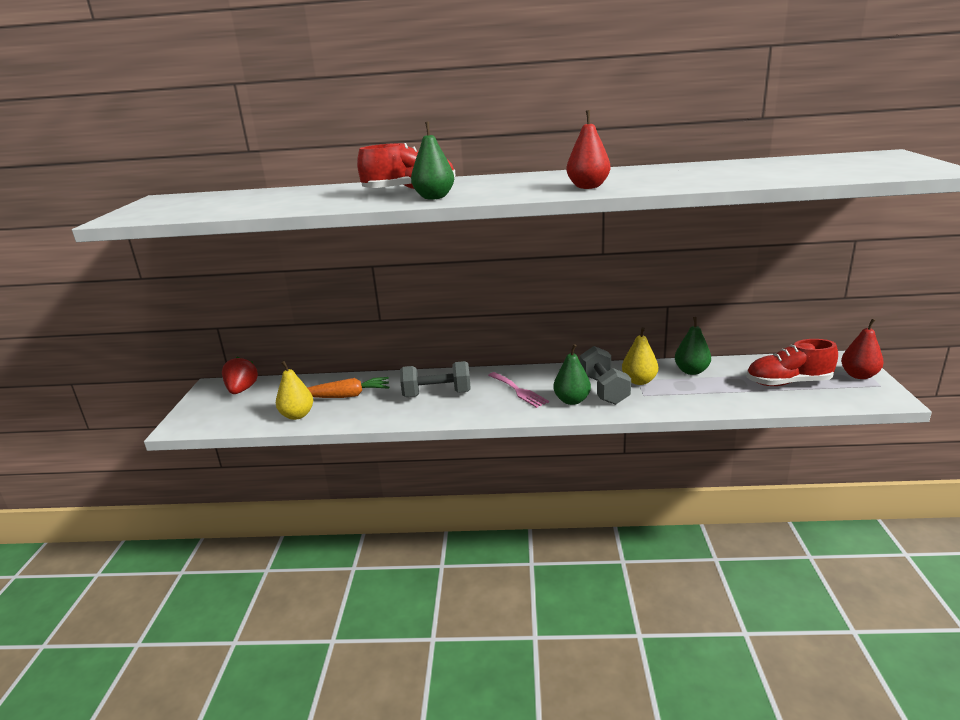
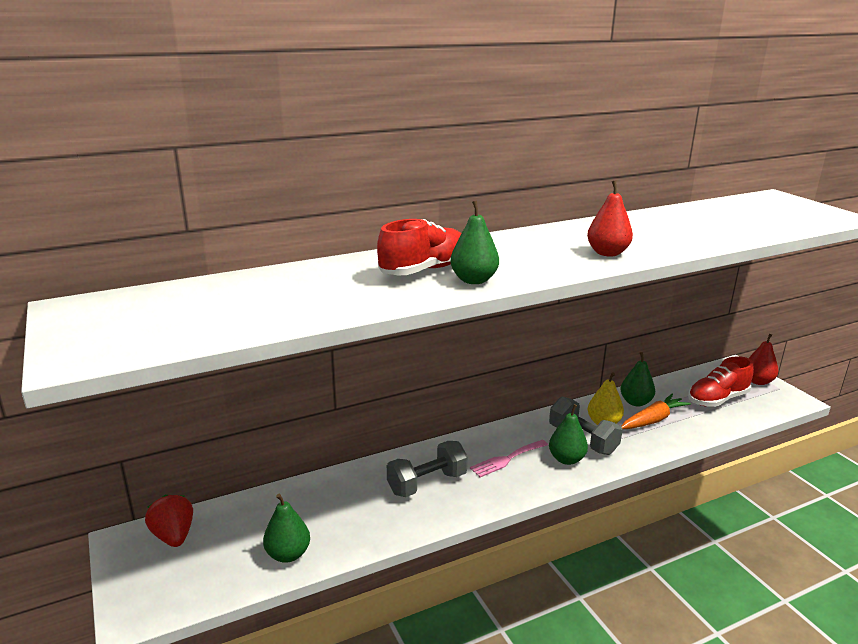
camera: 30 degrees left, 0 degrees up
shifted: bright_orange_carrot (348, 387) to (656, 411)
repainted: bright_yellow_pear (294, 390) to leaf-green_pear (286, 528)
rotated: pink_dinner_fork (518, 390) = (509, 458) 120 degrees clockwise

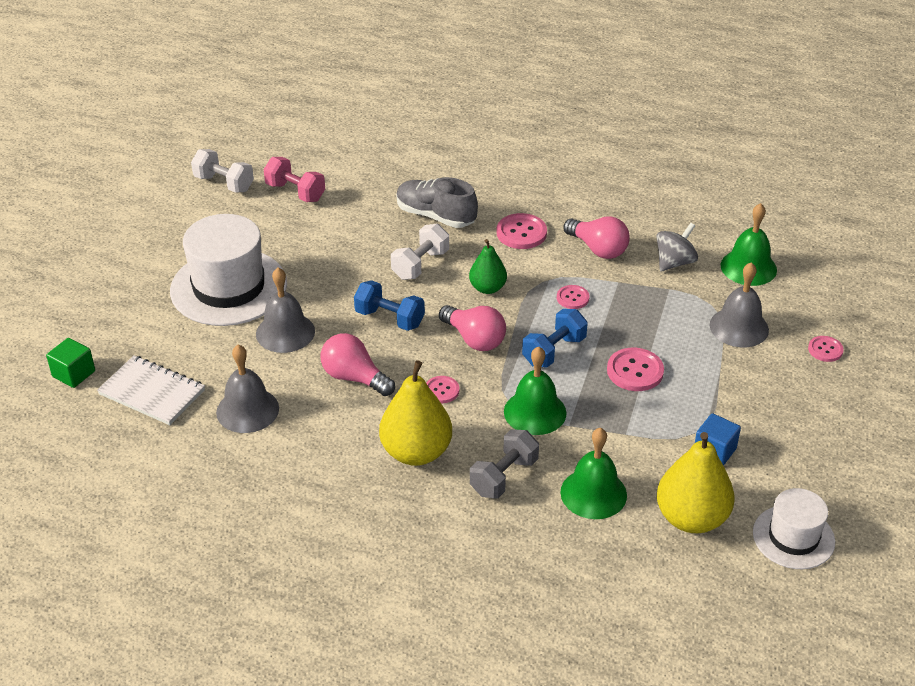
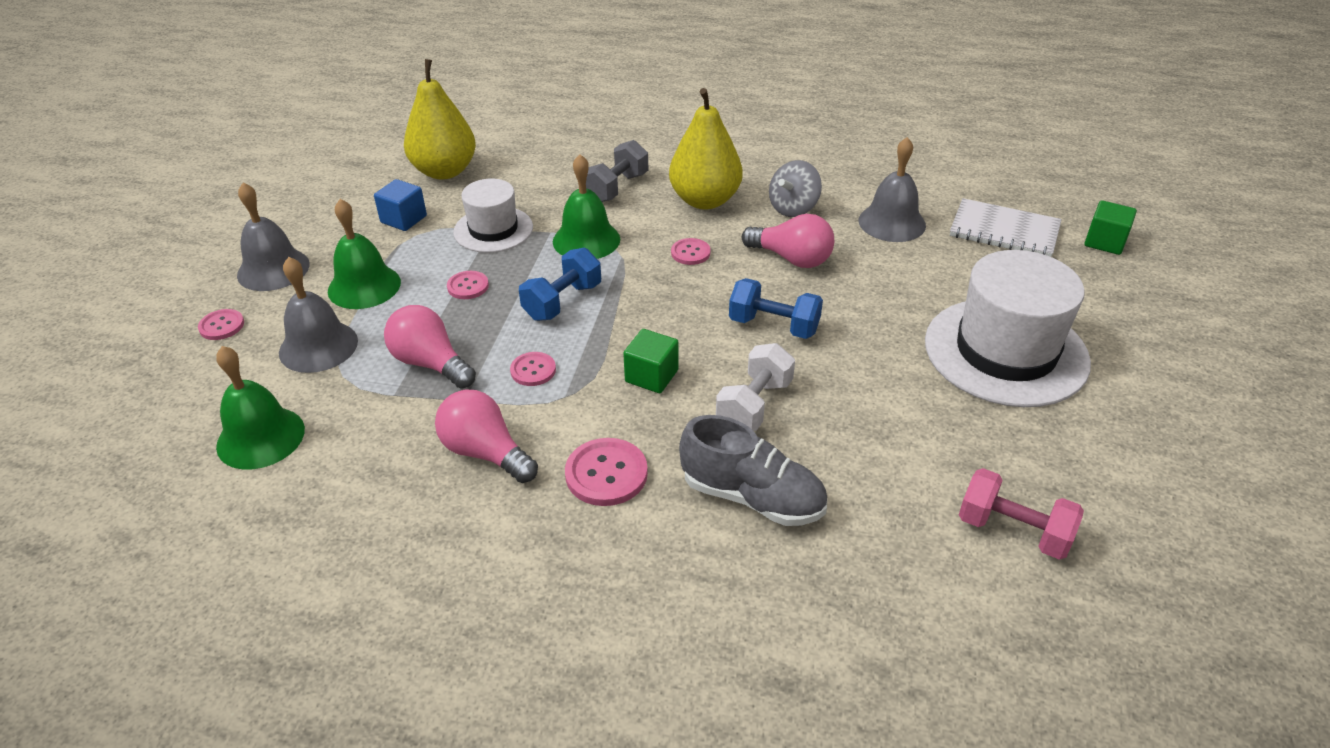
camera: 175 degrees right, 0 degrees up
gone: pure_white_dumbbell (222, 171)
shifted: ash-grey_hand_bell (285, 310) to (273, 237); pink_lightbulb (472, 328) to (430, 347); leaf-green_hand_bell (593, 473) to (364, 254); ash-grey_spinning_top (677, 247) to (795, 188); pure_white_hat (794, 528) to (493, 215)
swapped: leaf-green_pear (488, 266) to leaf-green_cube (651, 361)
scaled: pink_button (635, 369) = (468, 285) x0.61

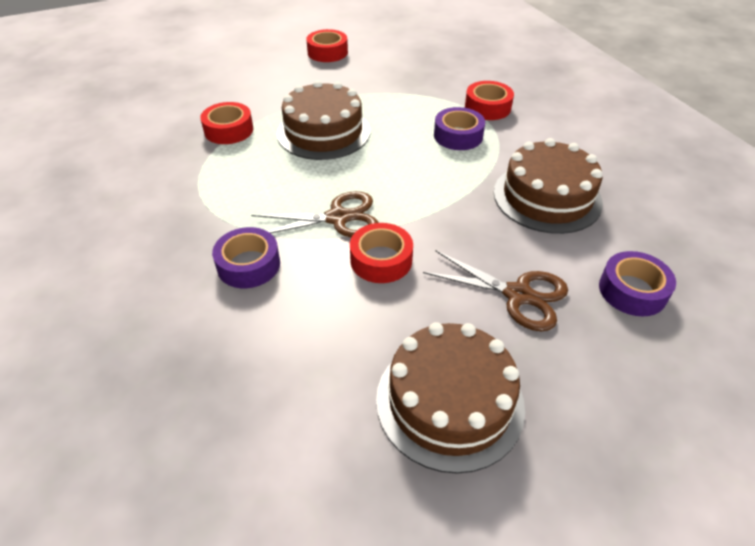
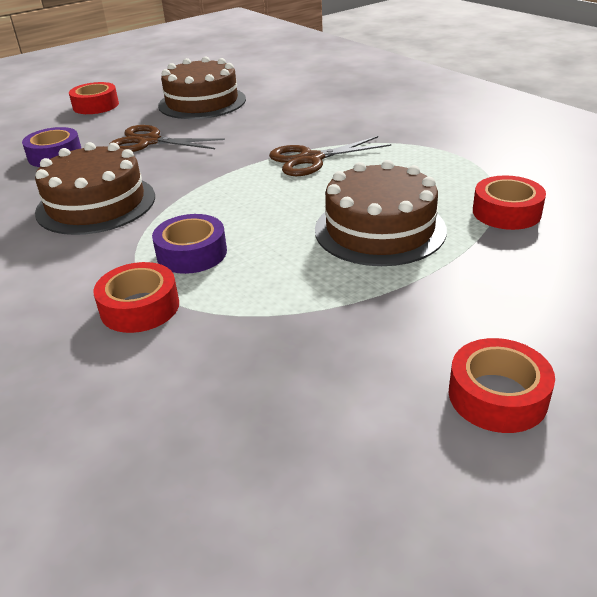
camera: 170 degrees right, 10 degrees down
gone: purple_sticky_tape (246, 257)
shifted: crimson_sticky_tape (381, 253) to (94, 98)

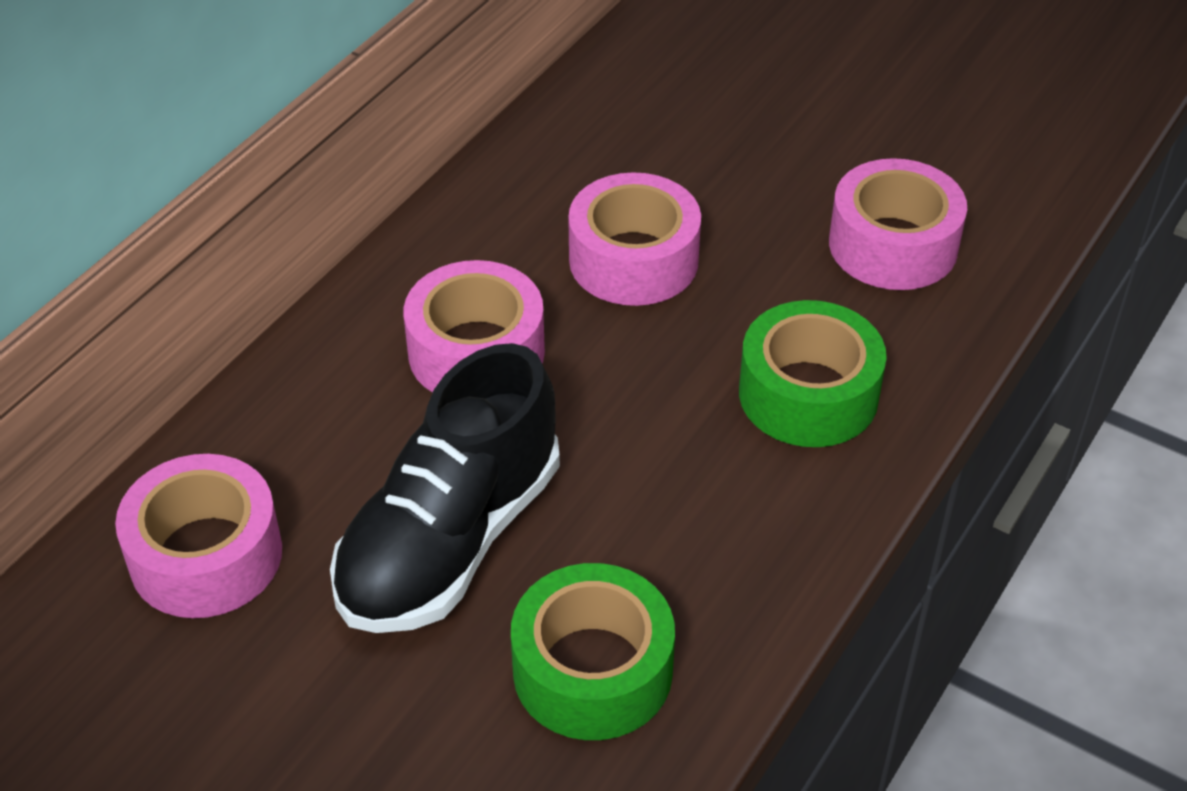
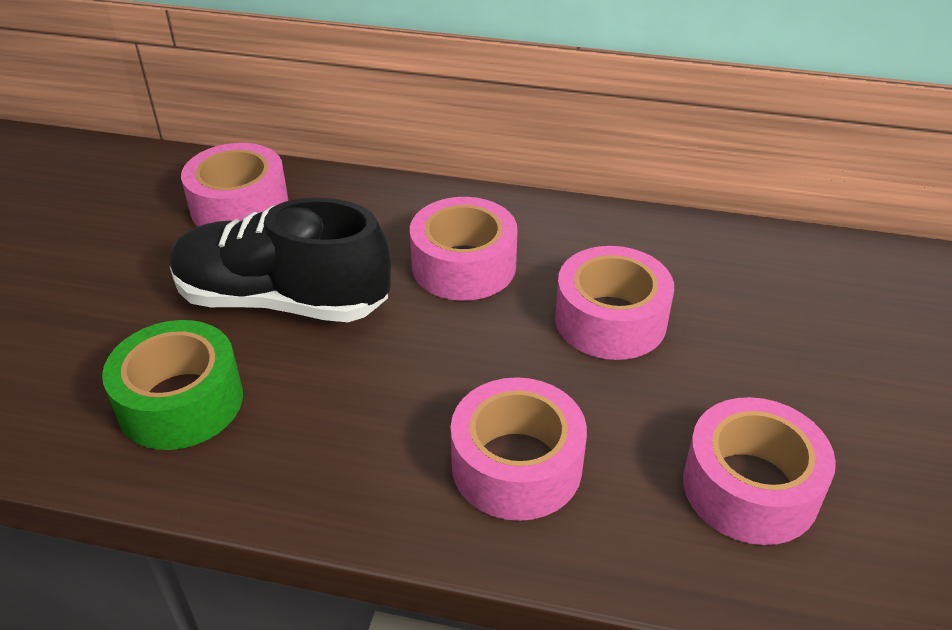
camera: 70 degrees right, 5 degrees down
repainted: leaf-green_sticky_tape (813, 373) to pink_sticky_tape (519, 449)

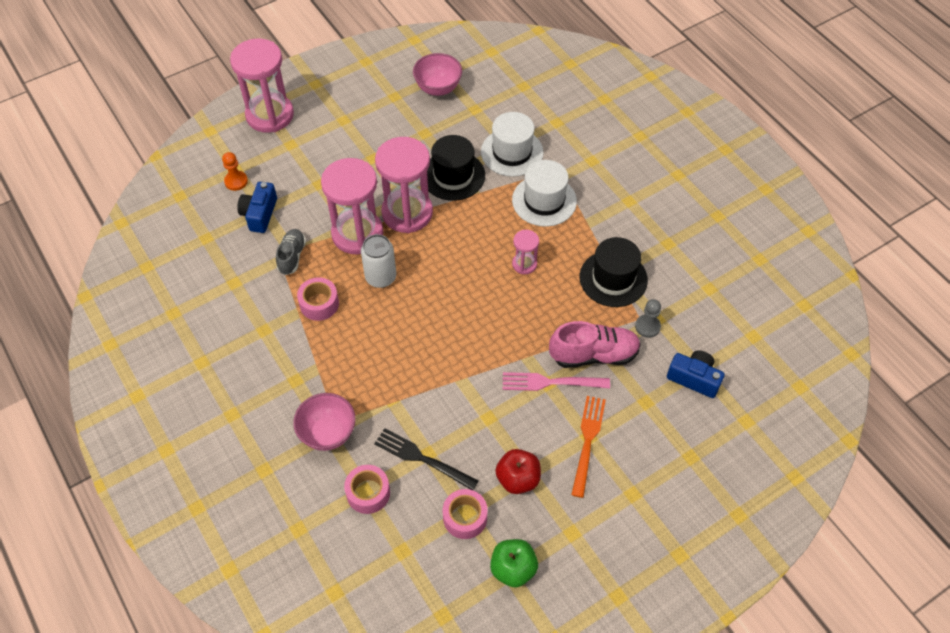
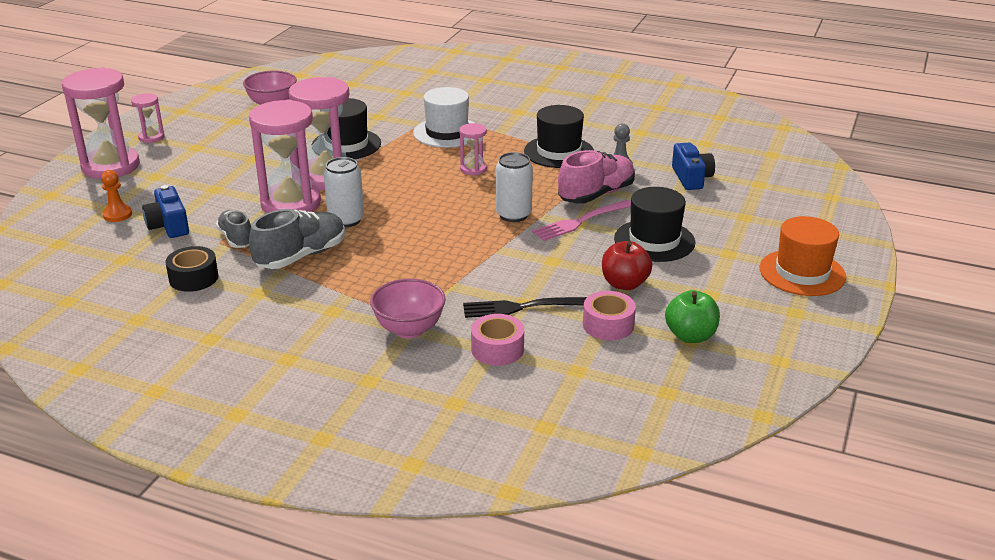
camera: 35 degrees left, 25 degrees down
gone: pure_white_hat (512, 144)
new: pink_hourglass (148, 118); jet-black_sticky_tape (191, 269); pure_white_tin (514, 187); bright_orange_hat (803, 256)
swapped: pink_sticky_tape (318, 299) to ash-grey_lace-up_shoe (297, 239); bright_orange_dinner_fork (588, 447) to jet-black_hat (654, 224)
rotated: cobalt_photo_camera (696, 374) = (693, 166) 90 degrees clockwise

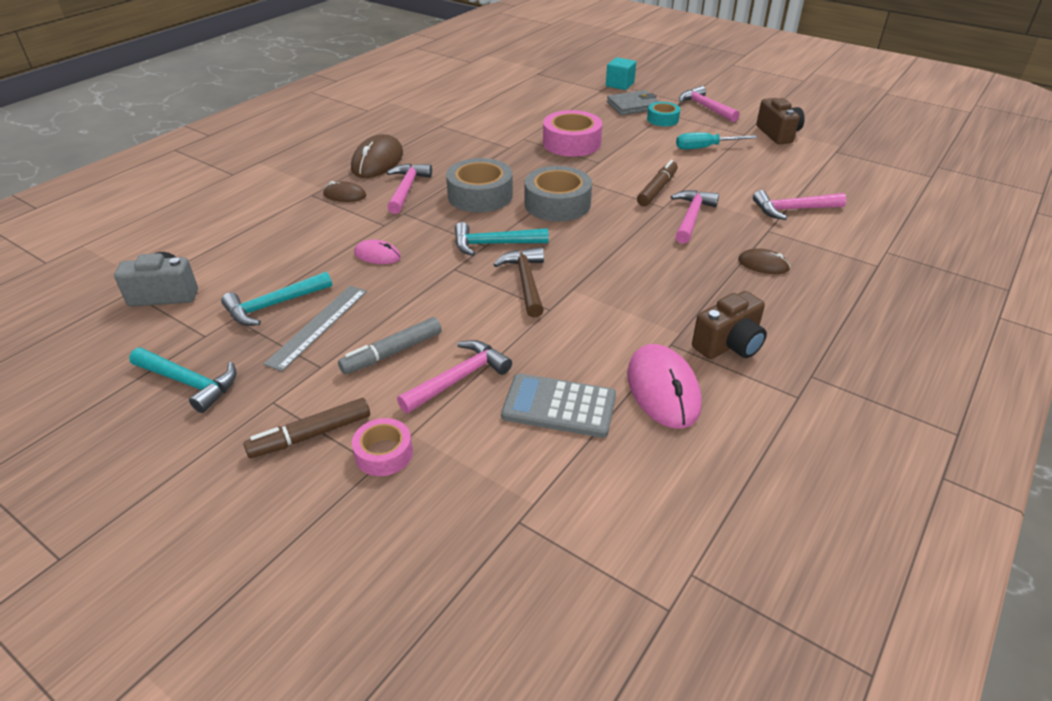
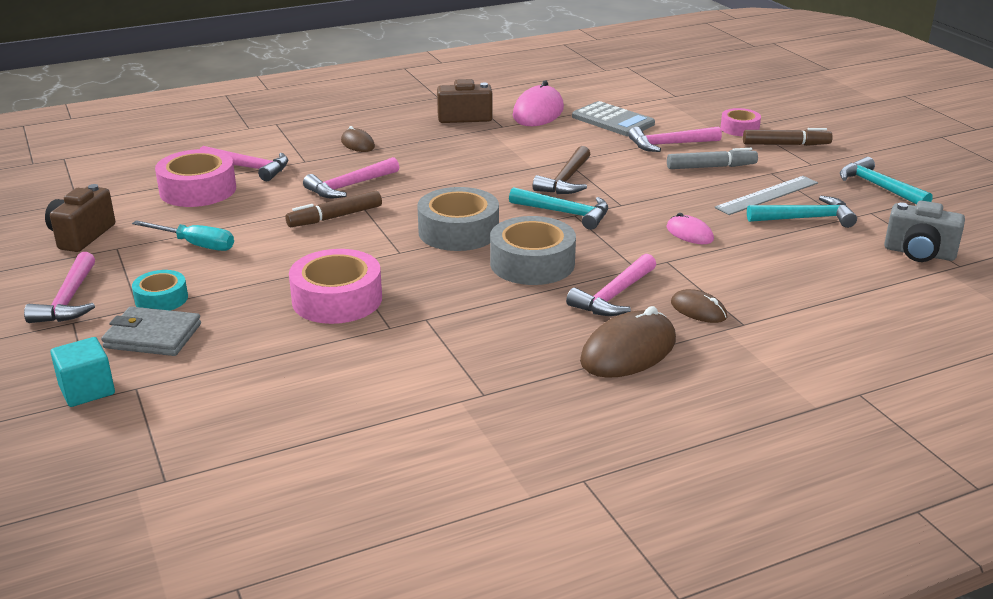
camera: 150 degrees left, 10 degrees down
new: pink_sticky_tape (195, 178)

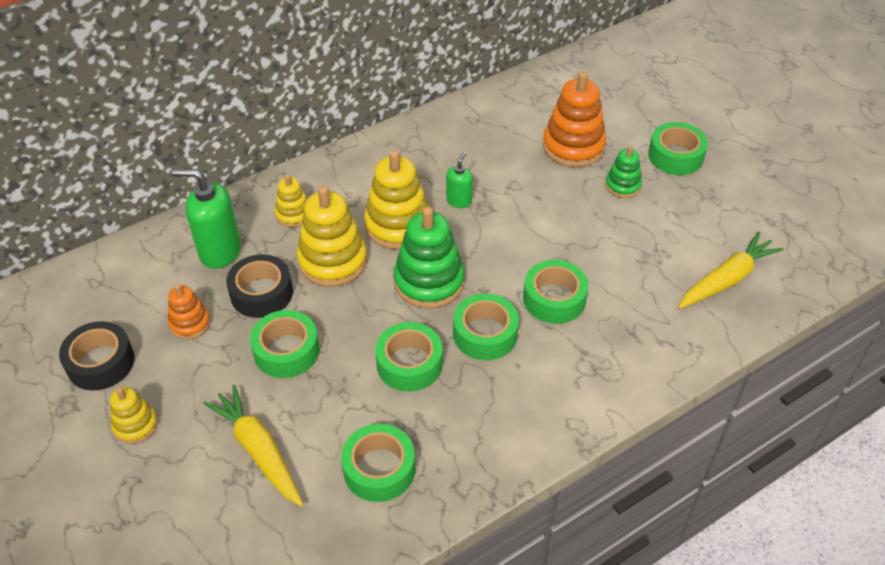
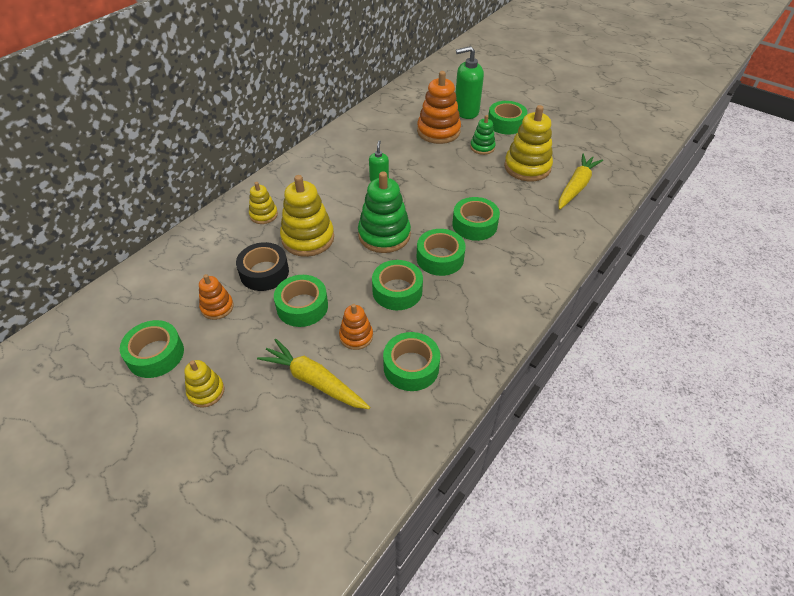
camera: 20 degrees left, 0 degrees up
new: bright_orange_stacking_toy (356, 327)
shifted: leaf-green_soap_pump (206, 219) to (470, 82); bright_yellow_stacking_toy (396, 200) to (528, 143)
repainted: jet-black_sticky_tape (97, 355) to leaf-green_sticky_tape (152, 349)

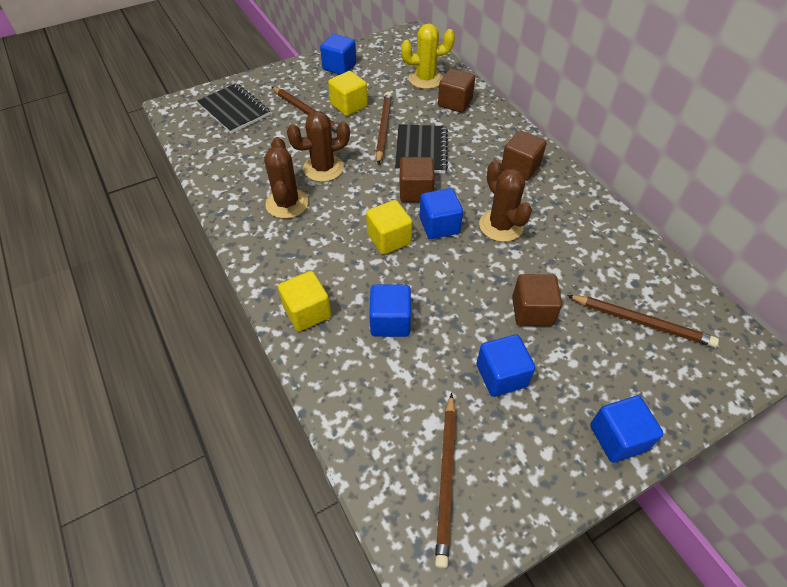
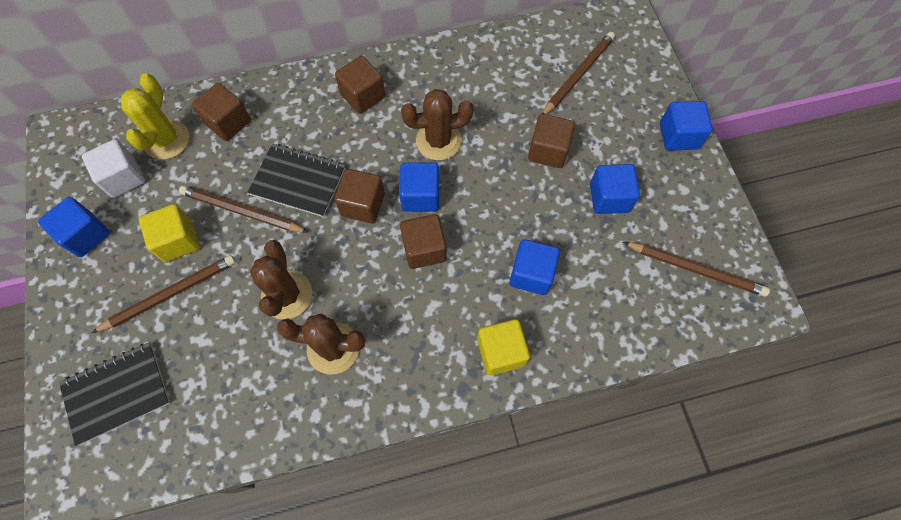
camera: 75 degrees left, 15 degrees up
new: pure_white_cube (113, 168)
repainted: bright_yellow_cube (389, 227) to brown_cube (423, 241)

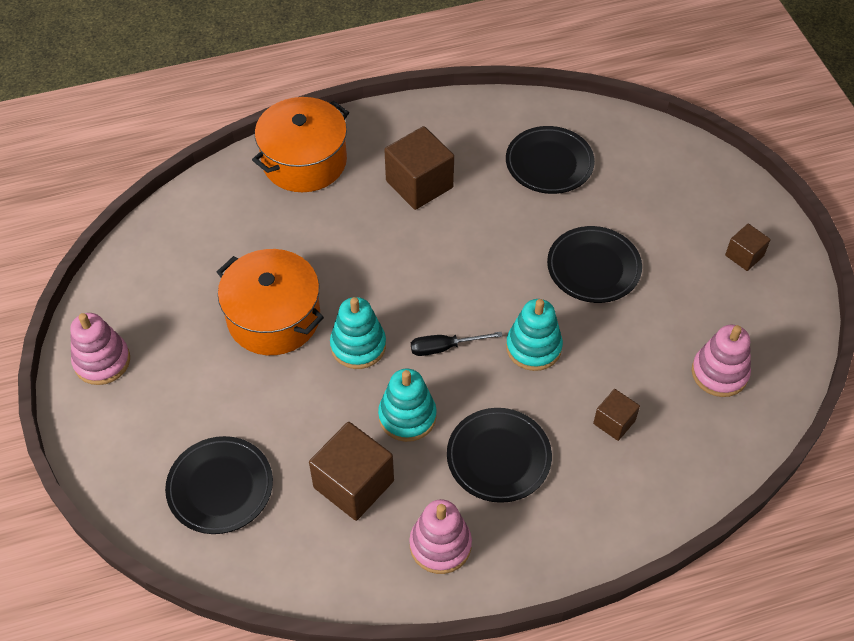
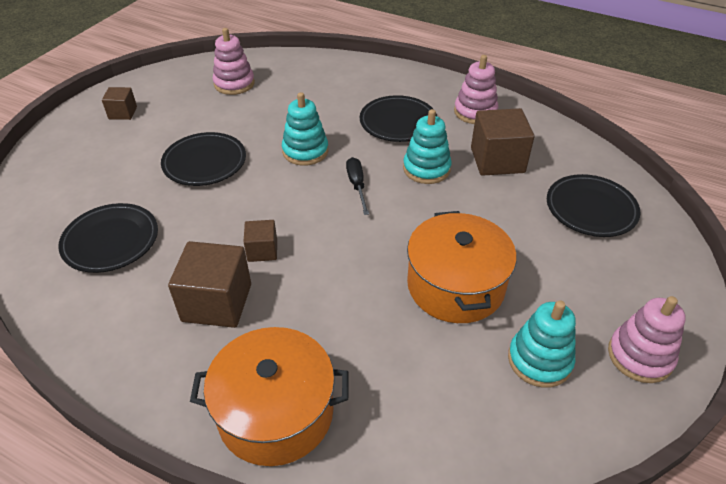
camera: 135 degrees left, 10 degrees down
shifted: teal_stacking_toy (358, 333) to (542, 344); brown_cube (616, 415) to (260, 241)
rotated: jet-black_flat_screwdriver (456, 344) = (357, 186) 135 degrees counterclockwise

